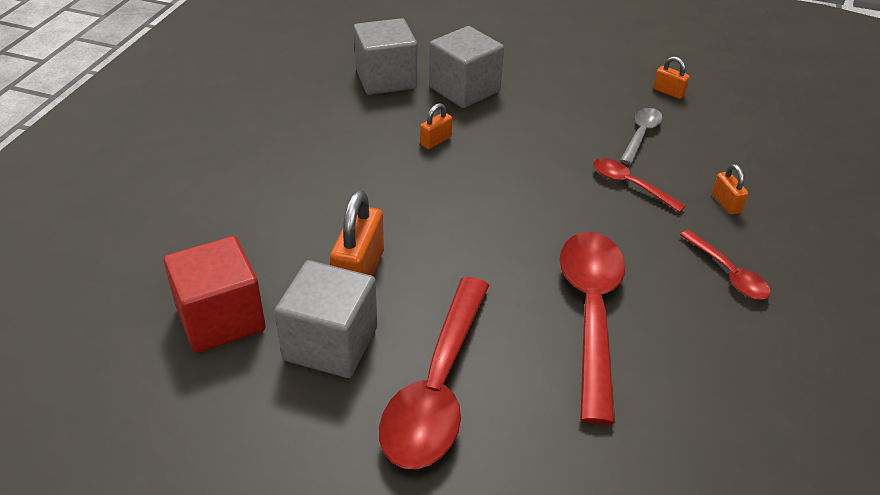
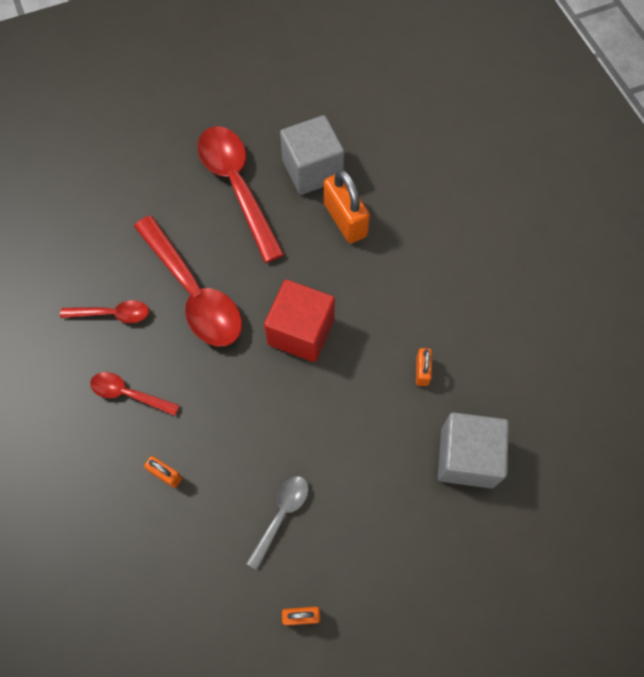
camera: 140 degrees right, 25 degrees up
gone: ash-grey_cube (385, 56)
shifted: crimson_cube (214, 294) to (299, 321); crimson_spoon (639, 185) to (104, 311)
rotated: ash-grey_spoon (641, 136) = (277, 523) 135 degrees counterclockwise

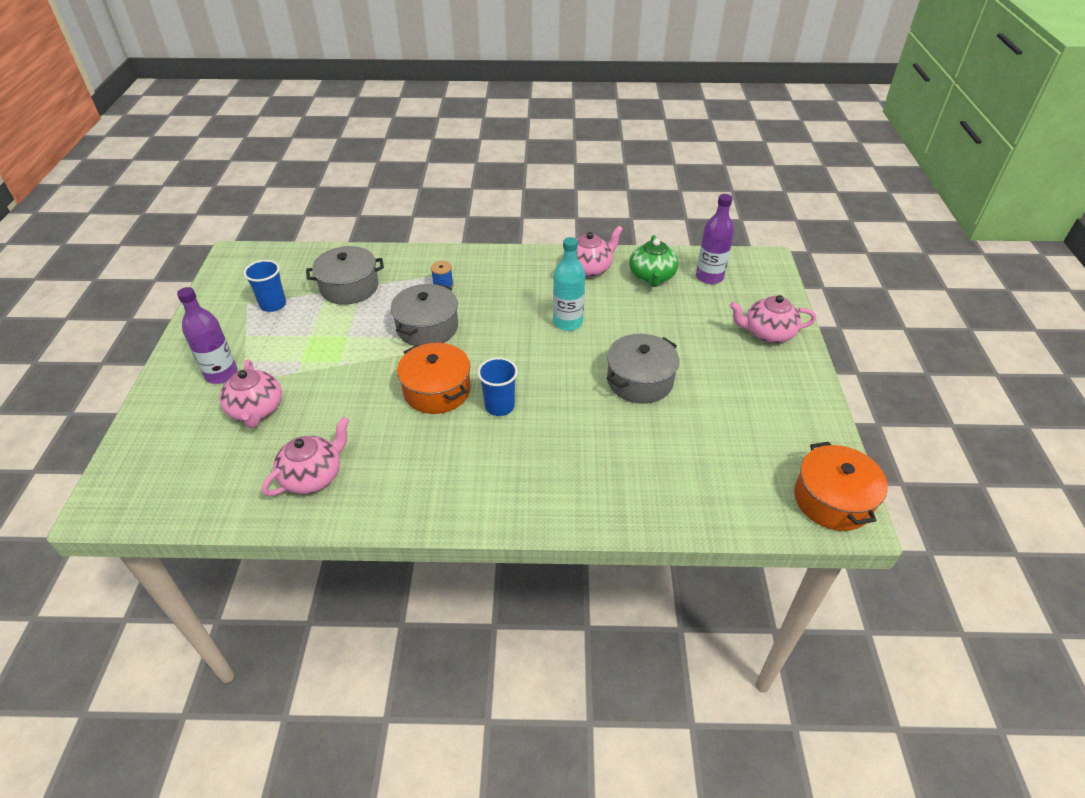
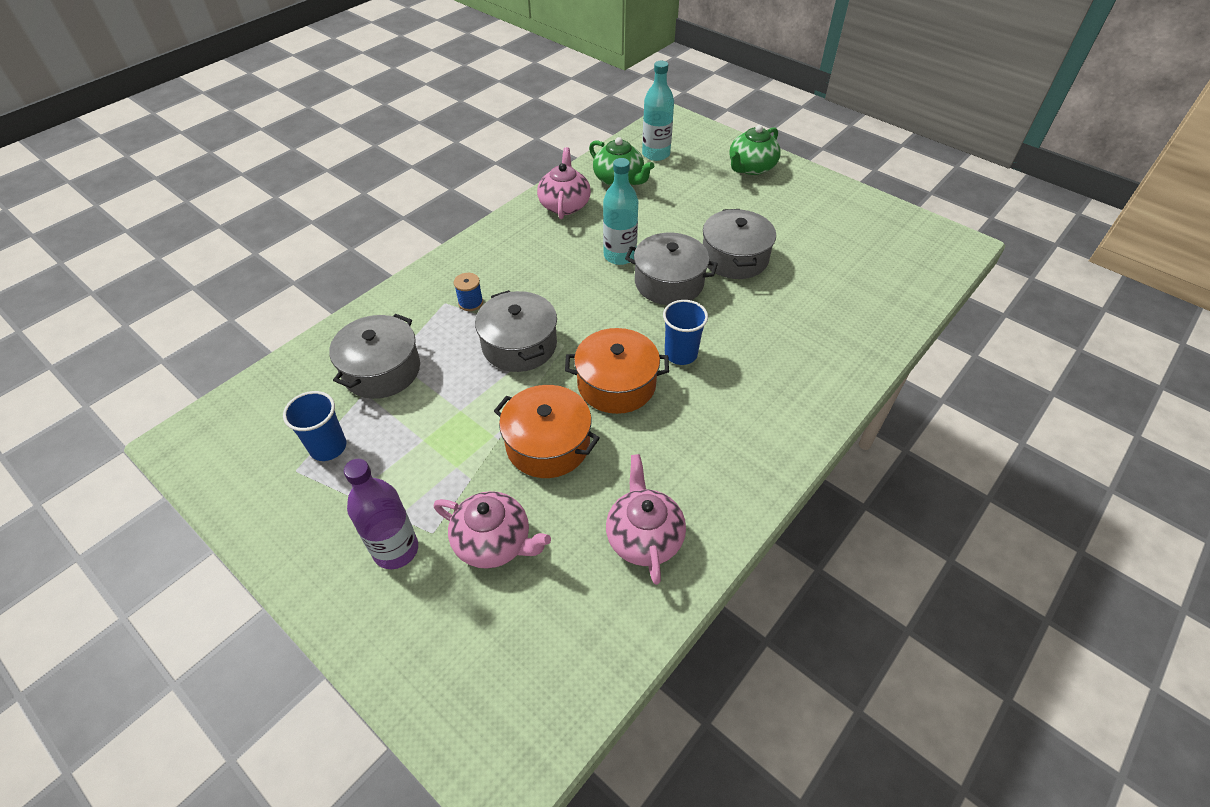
camera: 50 degrees left, 5 degrees up
new: ash-grey_pot (671, 269)
shifted: bright_orange_pot (841, 486) to (547, 431)
repainted: purple_flask (715, 239) to teal_flask (658, 111); pink_teapot (772, 319) to leaf-green_teapot (755, 150)

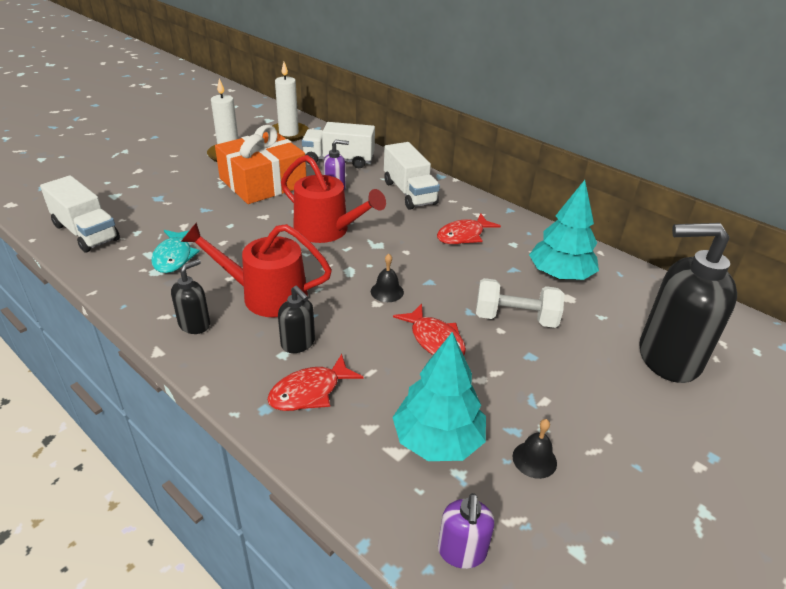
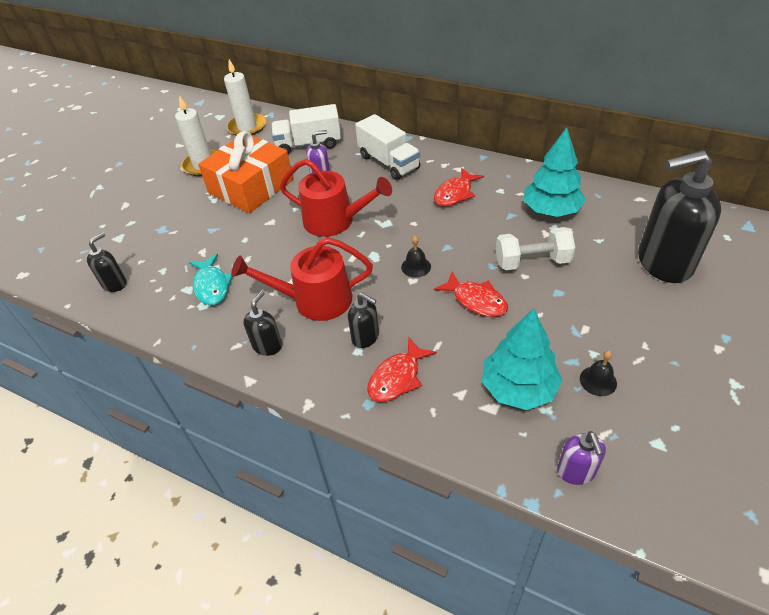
camera: 10 degrees left, 10 degrees up
swapped: pure_white_toy_truck (80, 214) to jet-black_soap_pump (106, 262)

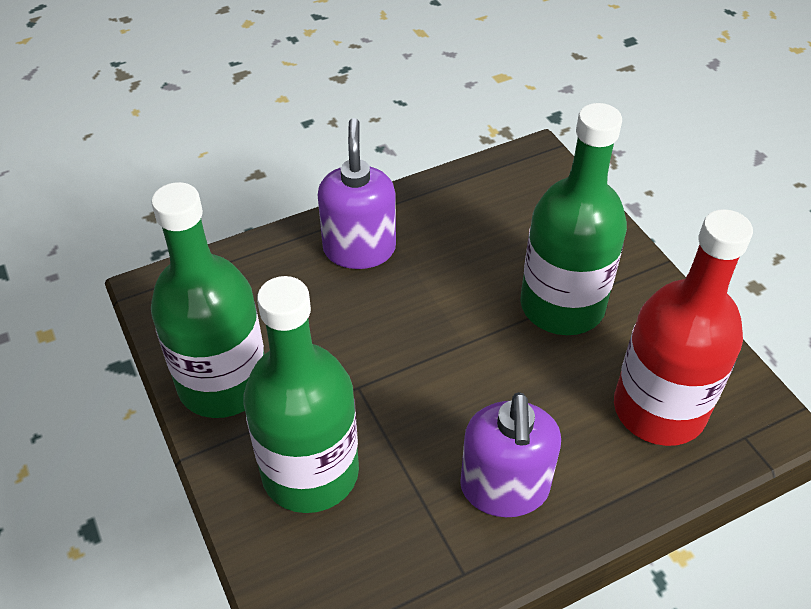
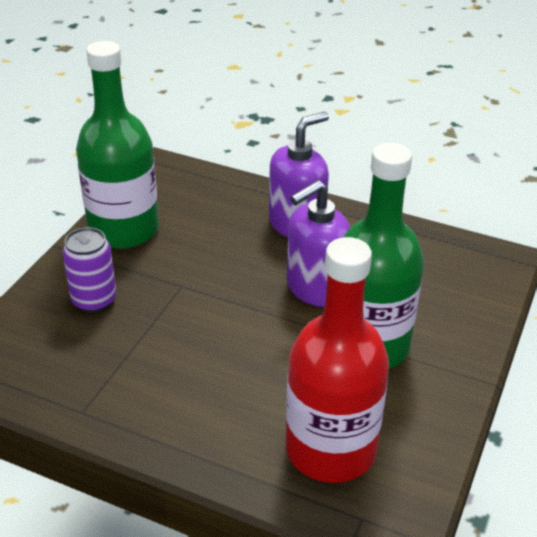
camera: 50 degrees right, 10 degrees down
shifted: purple_soap_pump (510, 454) to (318, 243)
swapped: leaf-green_flask (301, 394) to purple_tin (89, 270)

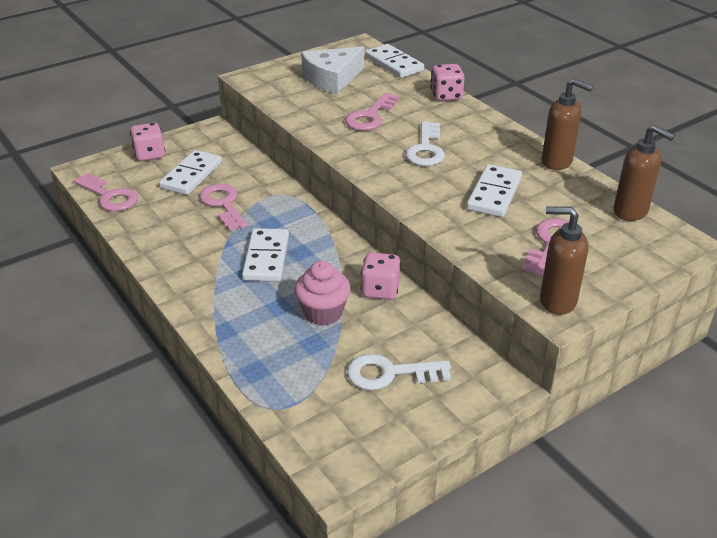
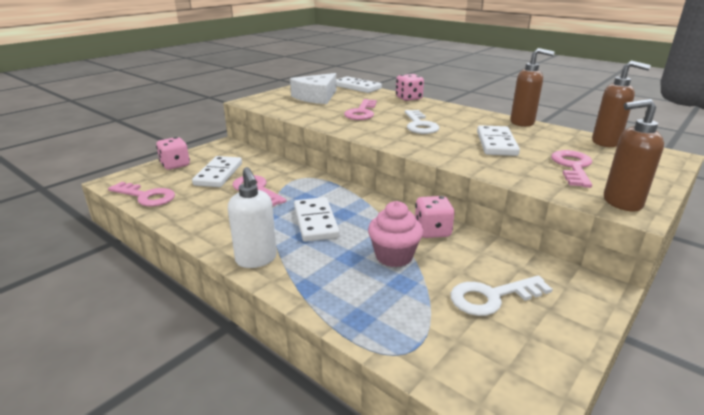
camera: 15 degrees left, 10 degrees down
new: pure_white_soap_pump (252, 217)

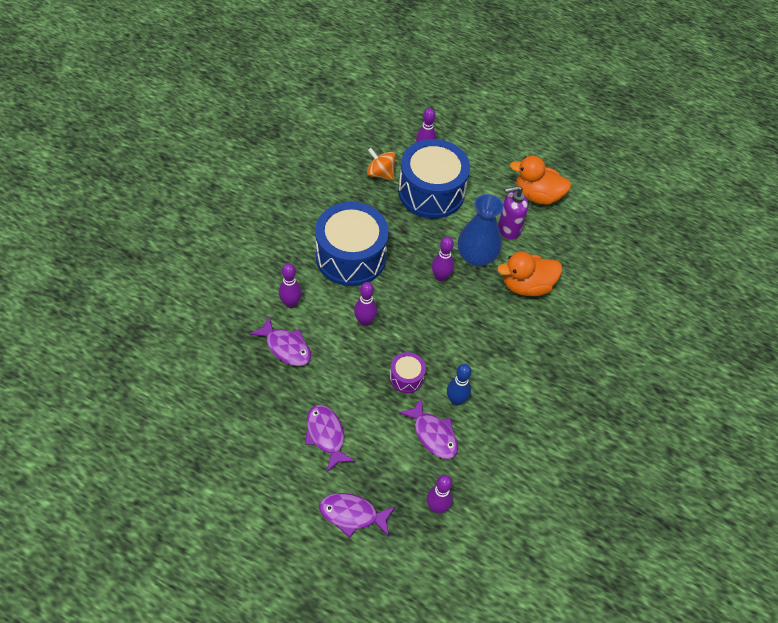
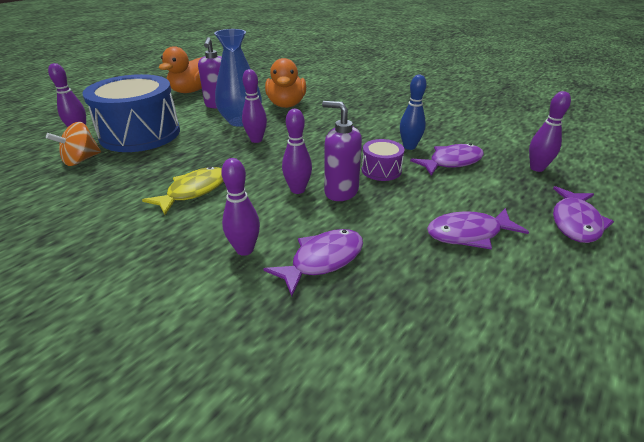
camera: 75 degrees left, 20 degrees down
new: purple_soap_pump (342, 151)
swapped: cobalt_toy_drum (352, 244) to bright_yellow_toy_fish (182, 191)

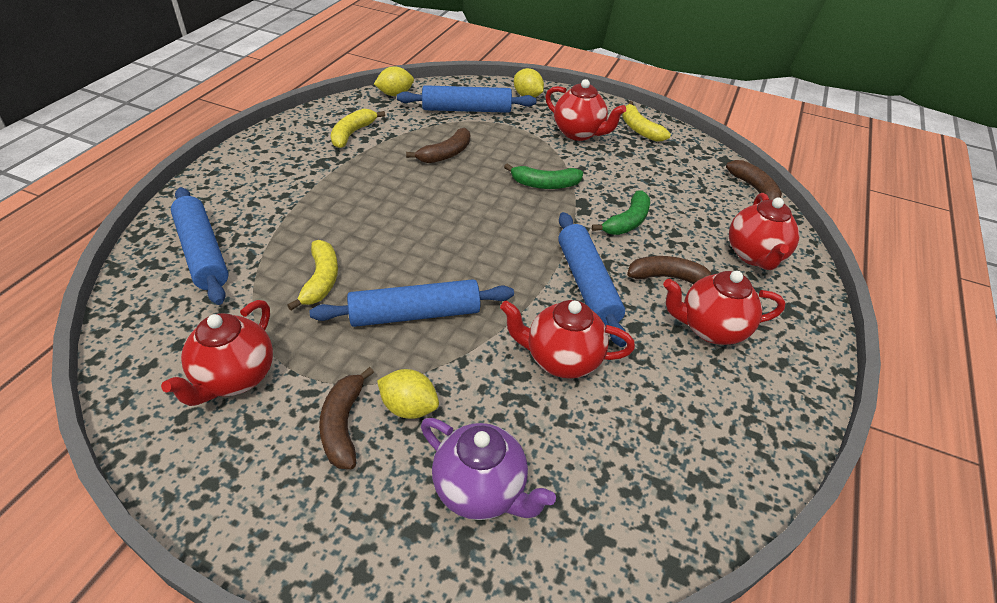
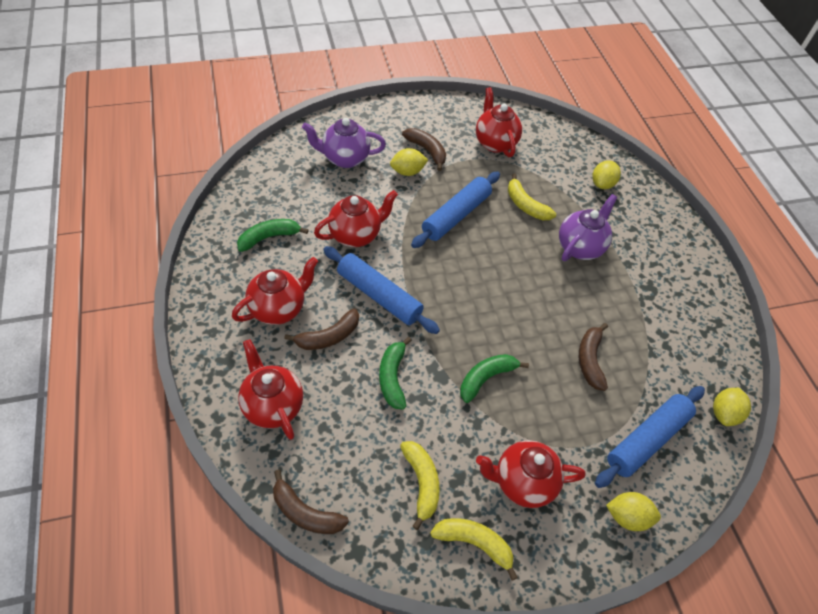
camera: 140 degrees right, 10 degrees up
new: leaf-green_banana_fruit (273, 235); purple_teapot (588, 227)
shifted: bright_yellow_banana_fruit (358, 128) to (420, 485)
swapped: cobalt_pastry_roller (199, 246) to bright_yellow_citrus_fruit (606, 174)

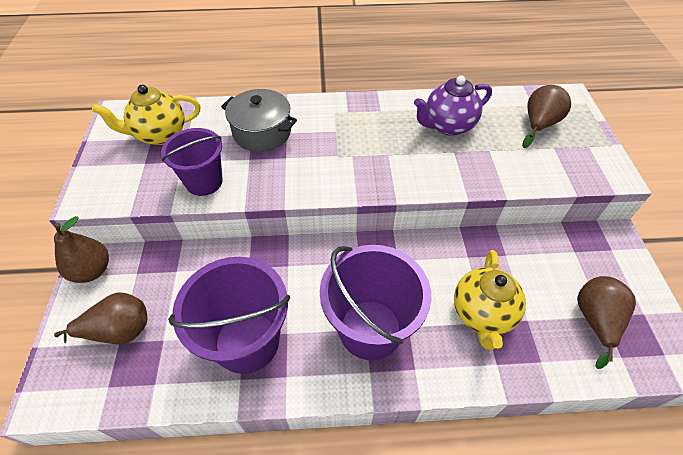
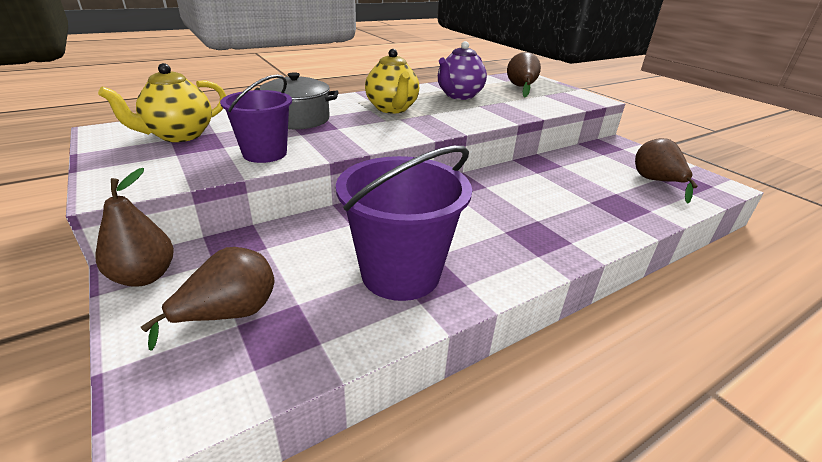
camera: 30 degrees left, 20 degrees down
gone: purple_bucket (376, 302)
shifted: bright_yellow_teapot (490, 300) to (392, 81)

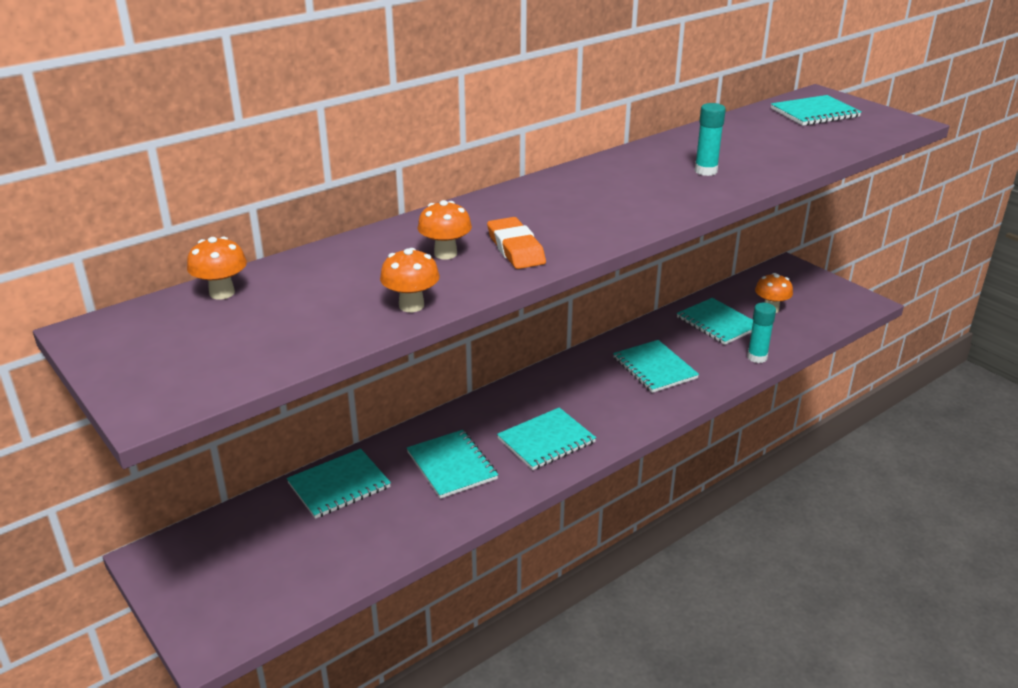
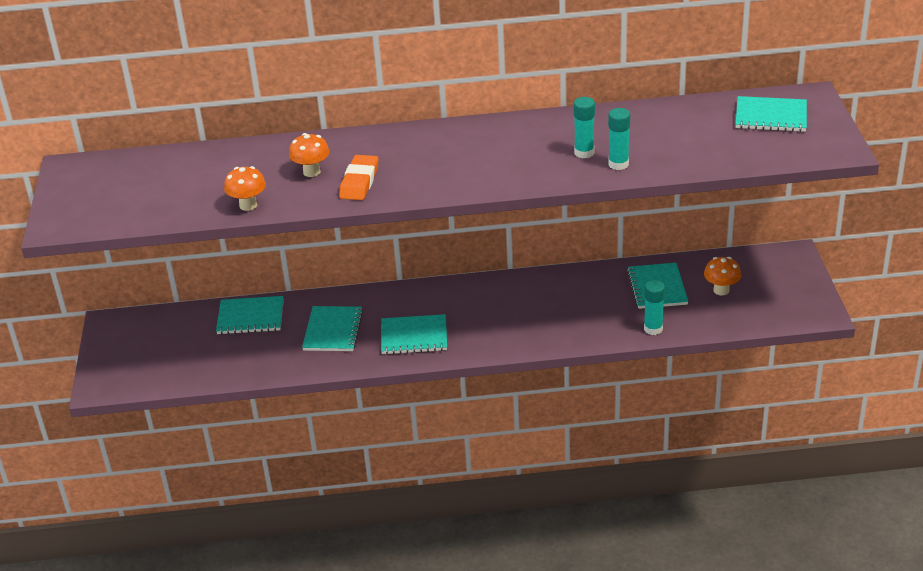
camera: 35 degrees right, 5 degrees up
gone: bright_orange_toadstool (217, 268); teal_notepad (656, 366)
new: teal_glue_stick (619, 139)

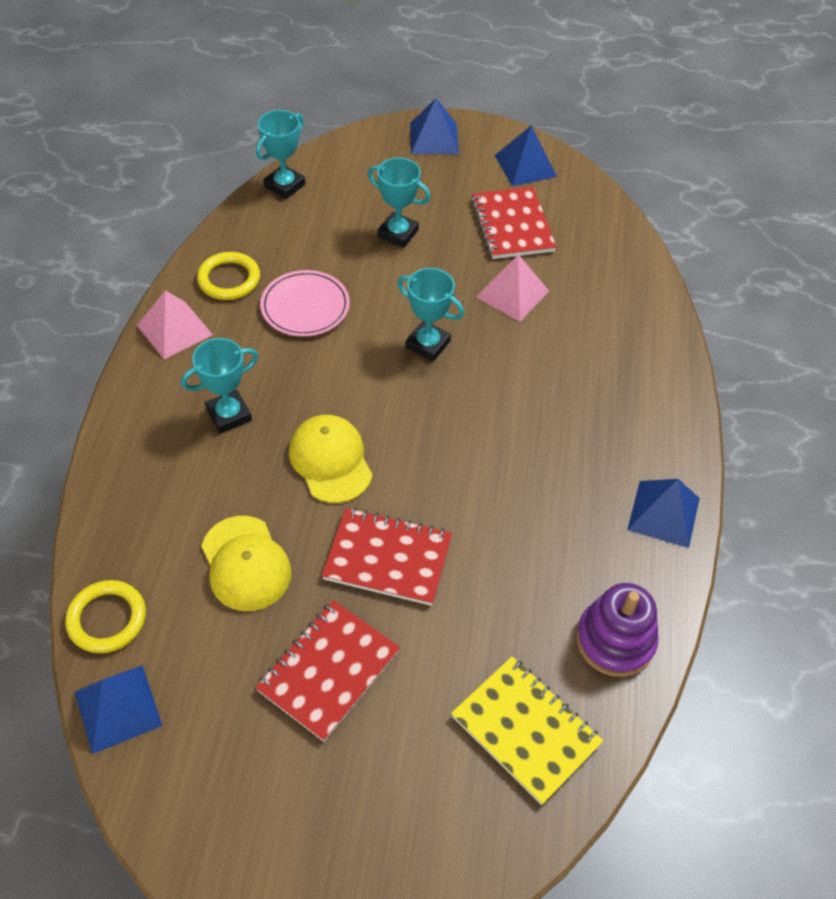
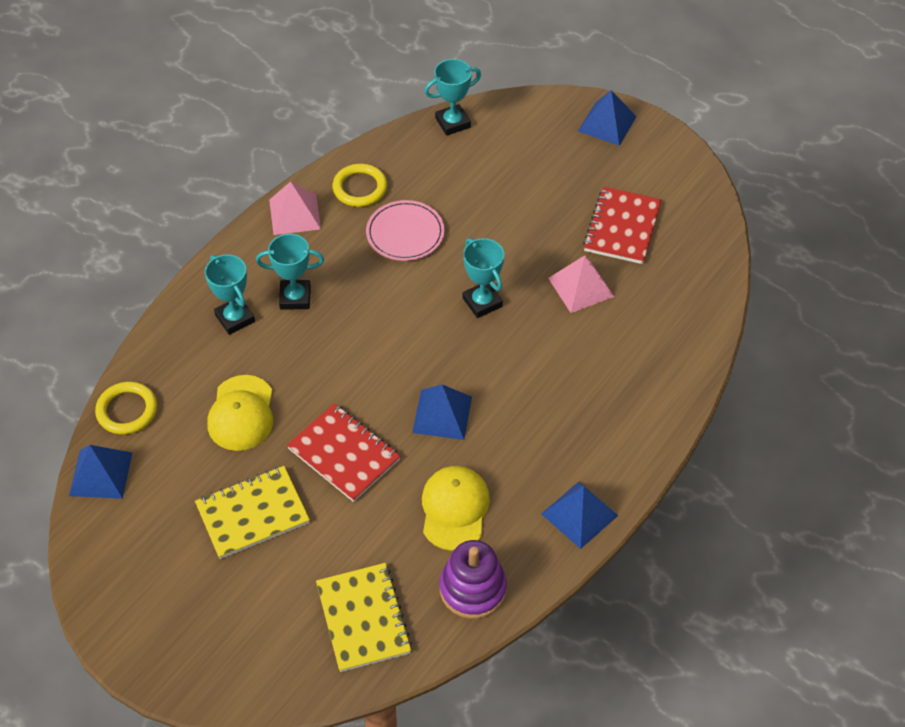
camera: 30 degrees right, 0 degrees up
shifted: bright_yellow_cap (330, 459) to (456, 508); teal_prize_cup (399, 203) to (230, 295); cobalt_solid_pyramid (526, 156) to (442, 412)
repainted: crimson_notepad (327, 671) to bright_yellow_notepad (252, 512)

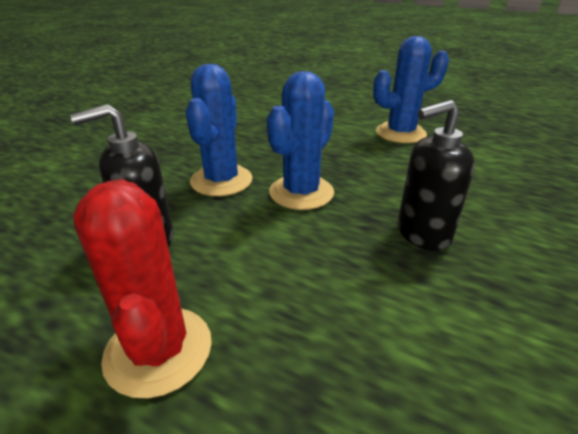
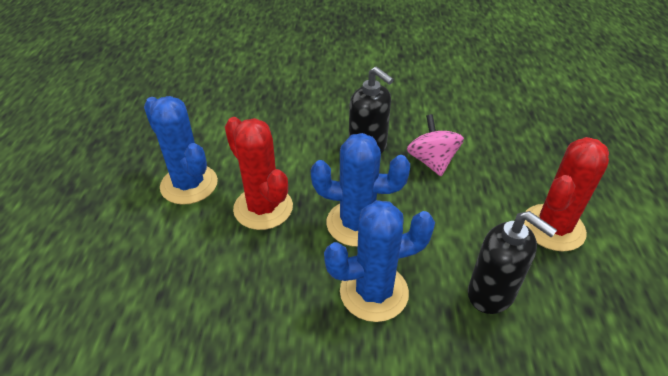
camera: 115 degrees left, 10 degrees up
new: crimson_prickly_plant (259, 173); pink_spinning_top (435, 145)

